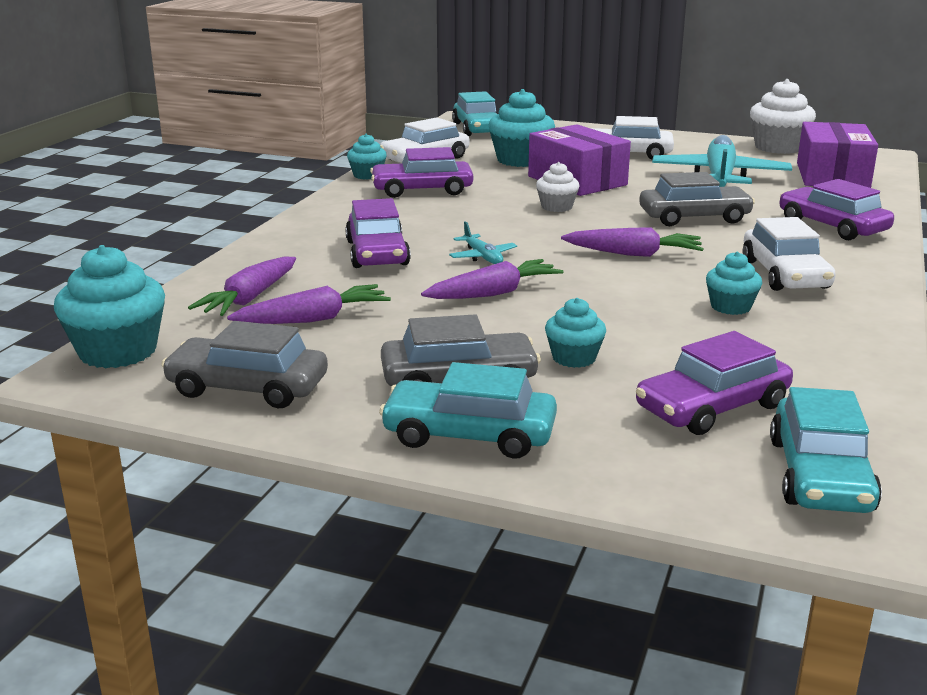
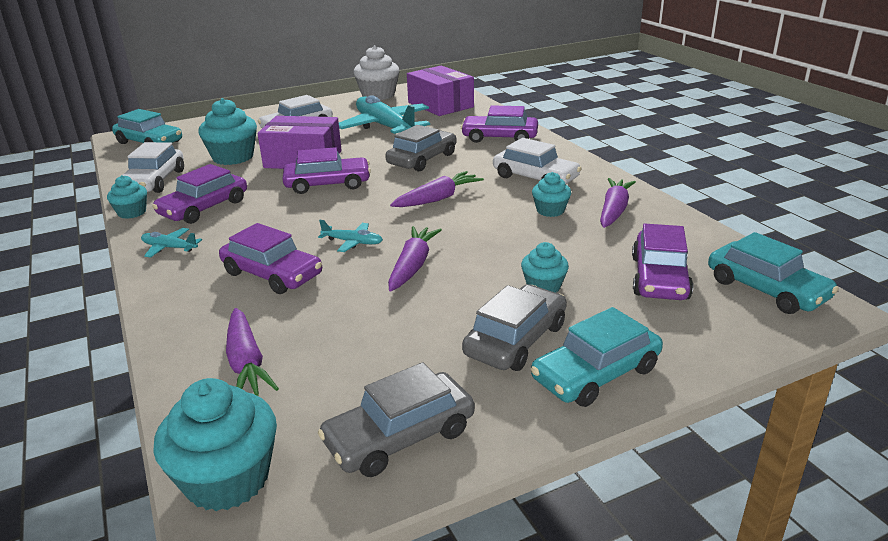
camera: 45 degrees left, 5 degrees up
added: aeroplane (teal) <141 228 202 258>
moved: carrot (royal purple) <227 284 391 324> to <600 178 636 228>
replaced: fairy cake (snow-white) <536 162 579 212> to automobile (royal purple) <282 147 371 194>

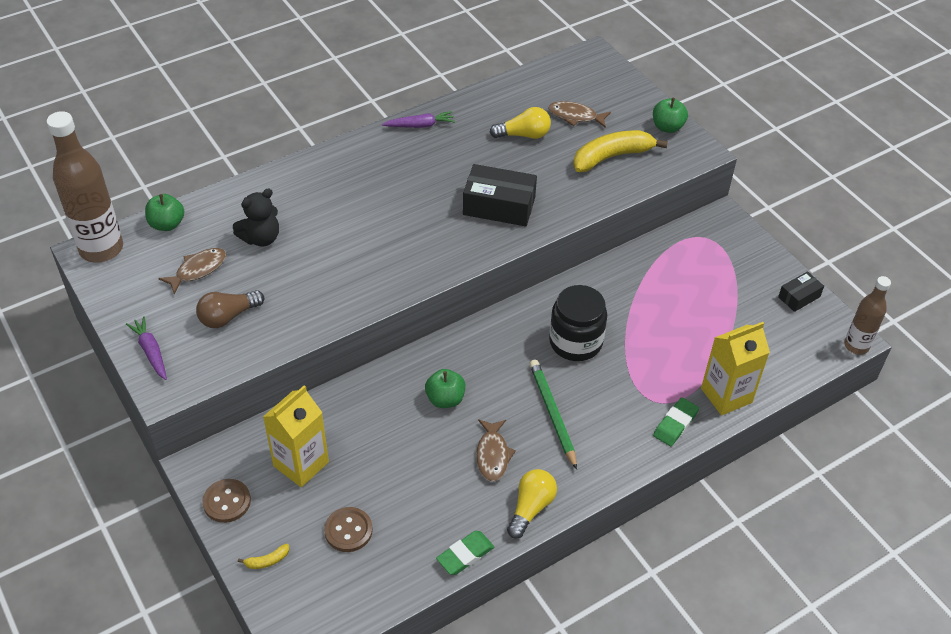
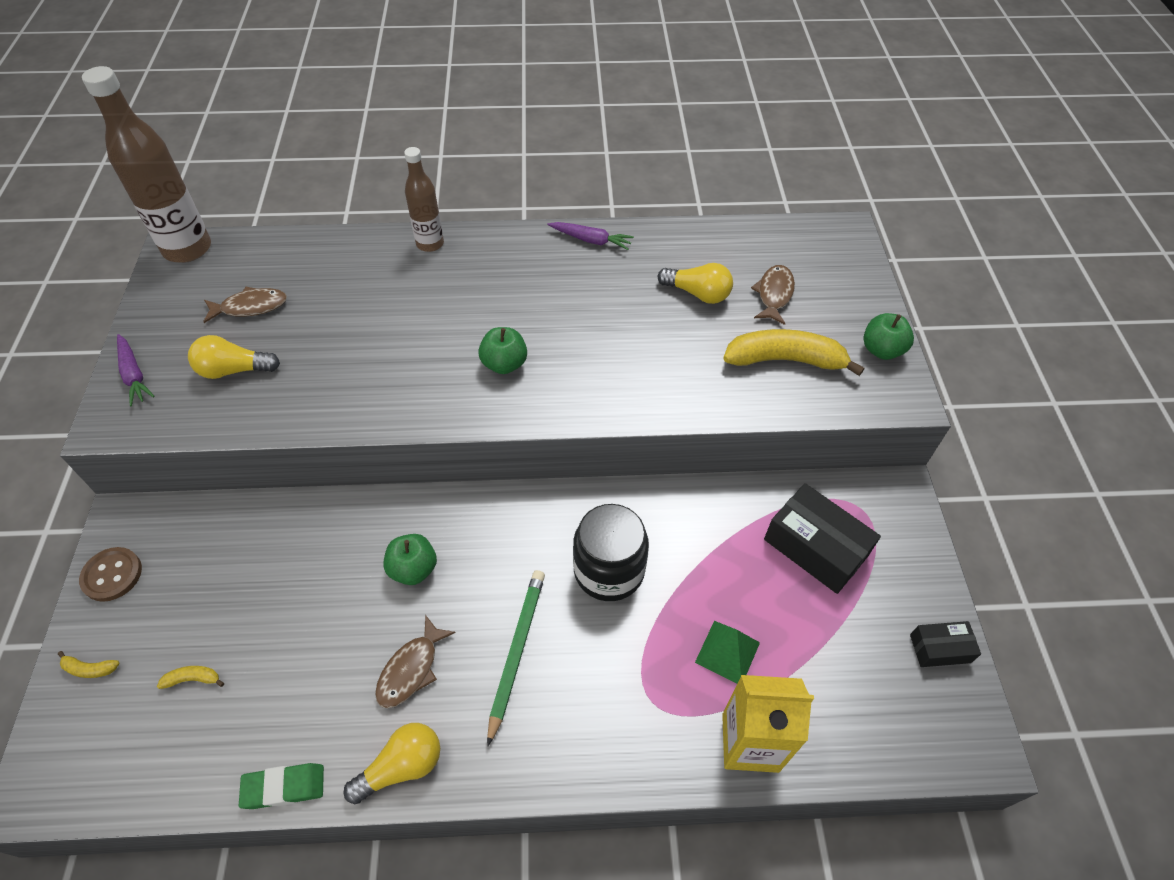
camera: 30 degrees right, 5 degrees up
removed: stuffed bear (ebony) <233 189 279 247>; juice carton (yellow) <263 385 329 487>; eraser (leaf-green) <653 397 699 446>
added: pyramid shape (leaf-green) <695 621 760 683>
moved: apple (leaf-green) <145 194 184 231> to <478 327 527 374>; package (ebony) <463 164 537 226> to <764 483 881 594>; bottle (brown) <844 276 891 355> to <404 147 444 252>
replaced: button (brown) <324 507 373 552> to banana fruit (yellow) <157 666 224 689>
recoloured: bulb (brown) <196 290 264 328> to bulb (yellow) <188 335 280 379>
turned: carrot (royal purple) <126 316 167 380> = <117 334 155 406> 150 degrees clockwise; toy fish (brown) <548 101 611 128> = <751 265 795 325> 60 degrees clockwise

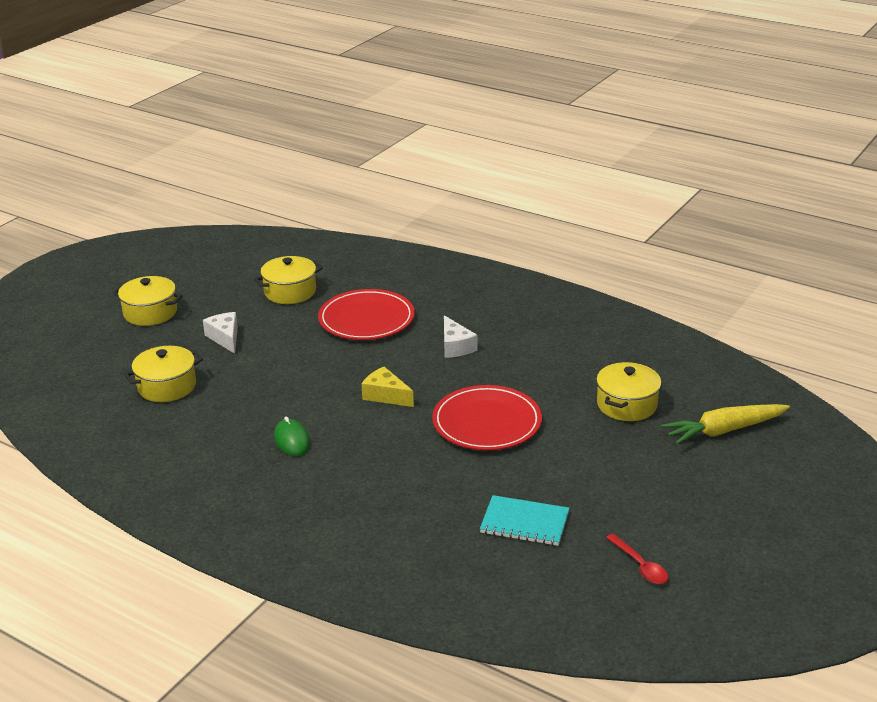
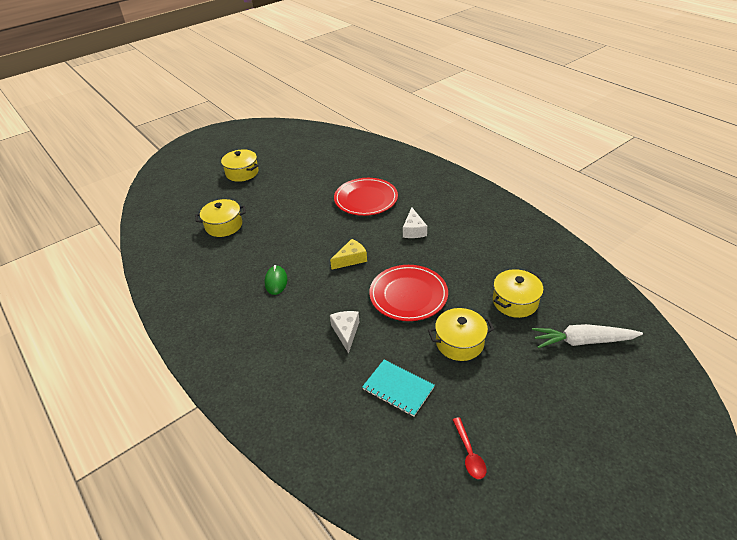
camera: 20 degrees right, 10 degrees up
moved: cheese wedge (snow-white) <203 312 238 354> to <330 311 359 354>; cooking pot (yellow) <254 256 323 304> to <428 308 494 361>
recoloured: carrot (yellow) <661 404 790 445> to carrot (snow-white) <532 324 643 348>
turned: cheese wedge (yellow) <361 367 414 407> = <330 239 367 270> 90 degrees clockwise

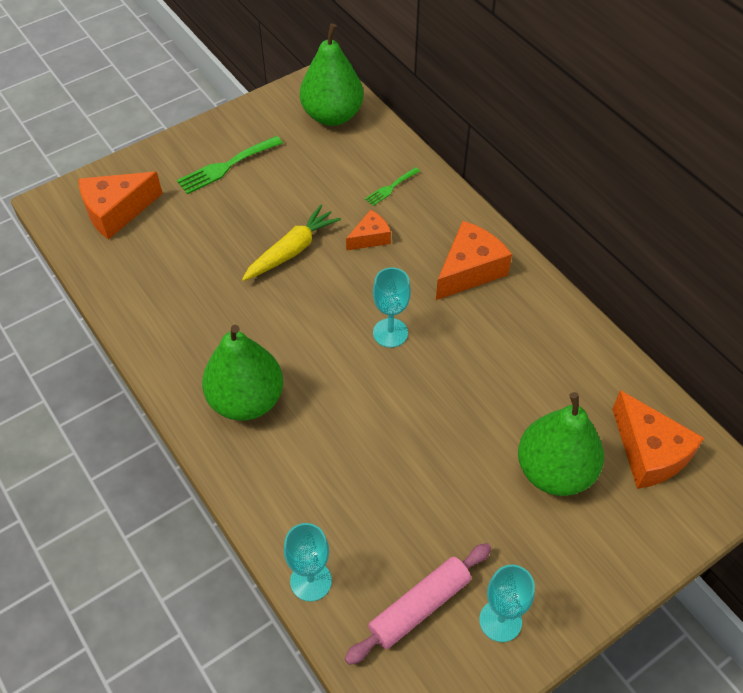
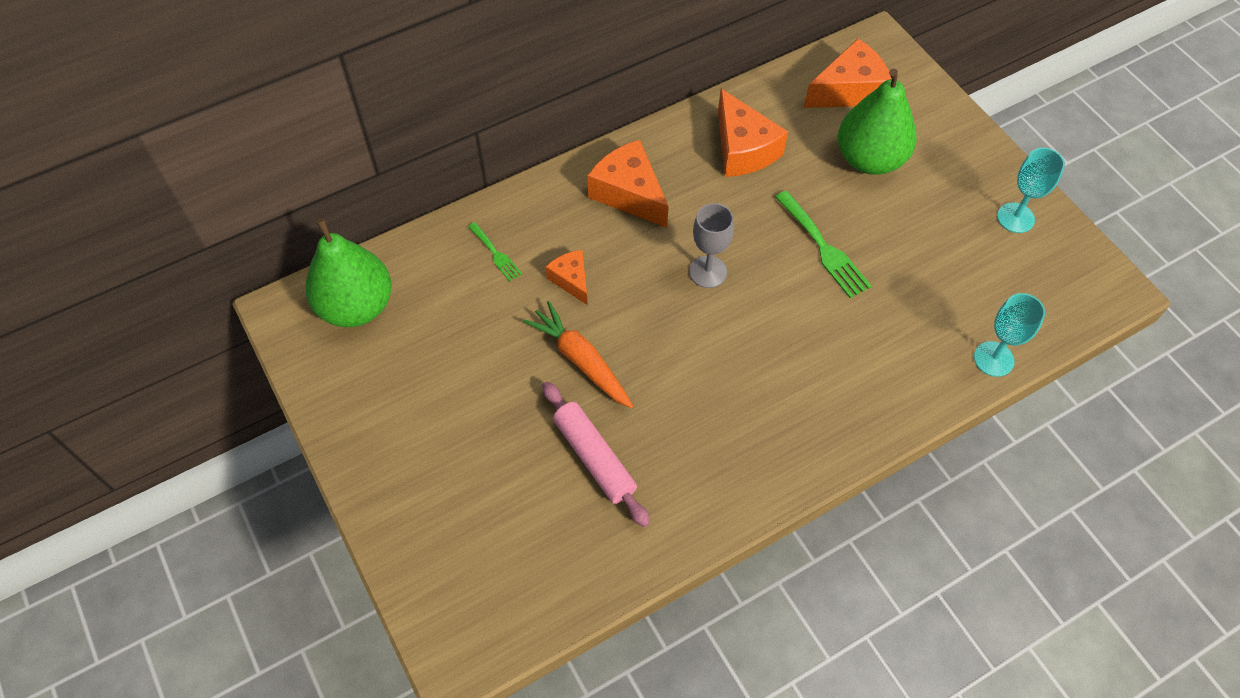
camera: 85 degrees left, 5 degrees up
removed: toy pear (leaf-green) <202 325 283 421>
moved: cheese wedge (orange) <79 172 163 240> to <718 89 788 177>; table fork (leaf-green) <177 136 283 194> to <775 191 872 298>; pastry roller (pink) <344 543 492 665> to <542 382 650 527>
recoloured: carrot (yellow) <242 205 341 281> to carrot (orange) <523 301 633 408>; wine glass (teal) <373 267 411 348> to wine glass (grey) <689 203 734 288>

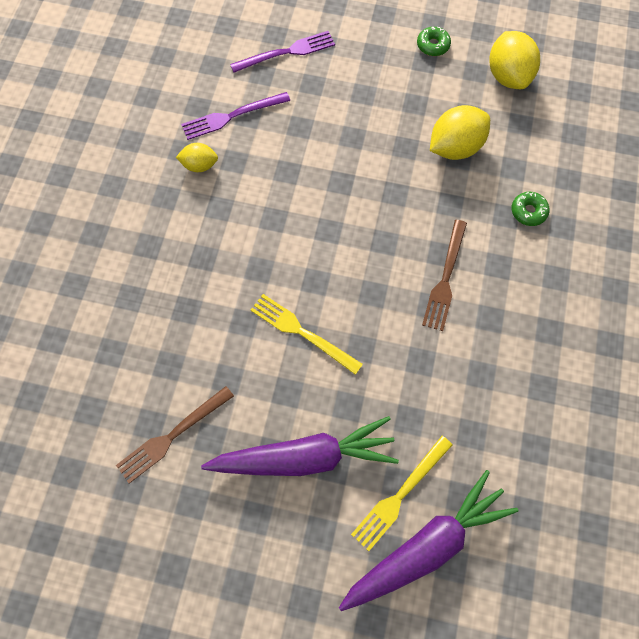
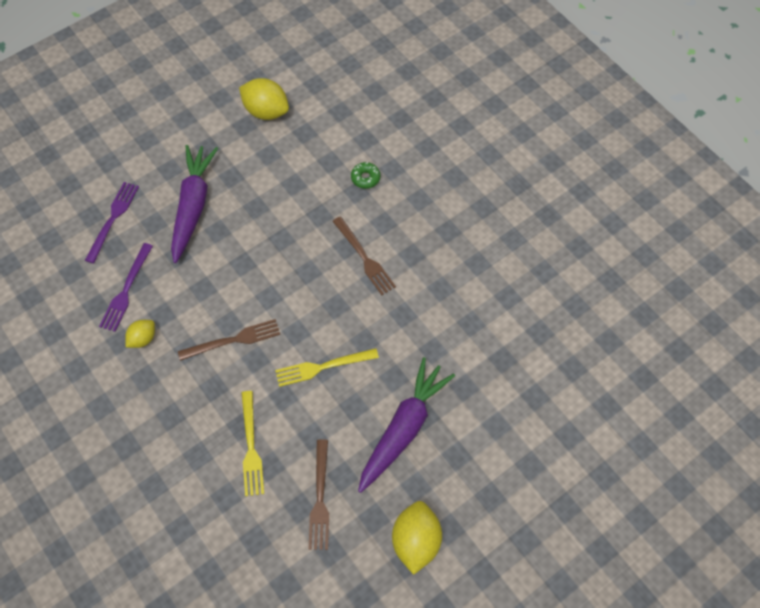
camera: 50 degrees left, 5 degrees down
removed: glazed donut (leaf-green) <417 27 451 56>
added: table fork (brown) <178 319 280 361>
moved: carrot (royal purple) <339 470 519 611> to <171 145 218 263>; table fork (yellow) <351 436 453 551> to <241 391 264 496>; toy lemon (yellow) <430 105 490 160> to <392 501 442 575>

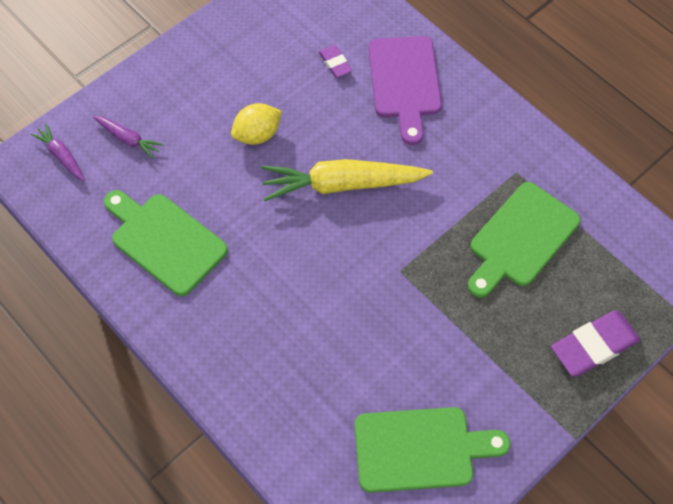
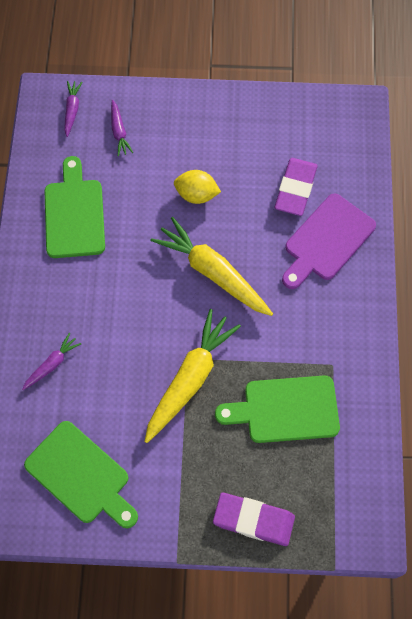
camera: 45 degrees right, 5 degrees up
added: carrot (royal purple) <22 333 81 390>; carrot (yellow) <144 309 241 443>
resized: eraser (royal purple) <319 45 352 78> = <275 158 318 216> x1.86

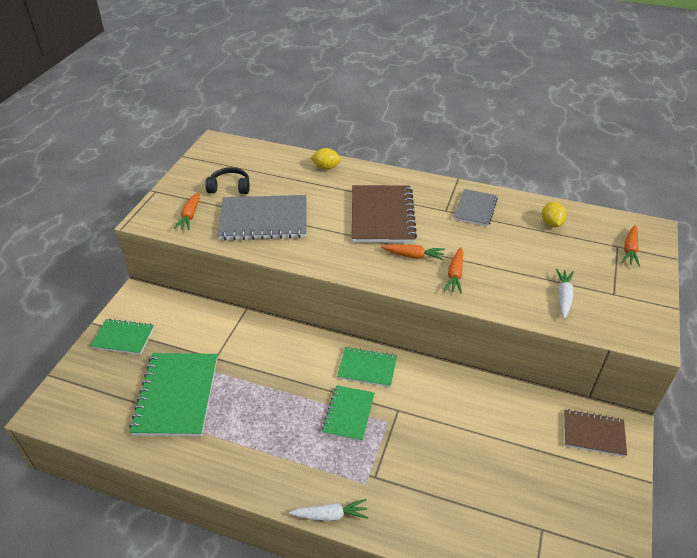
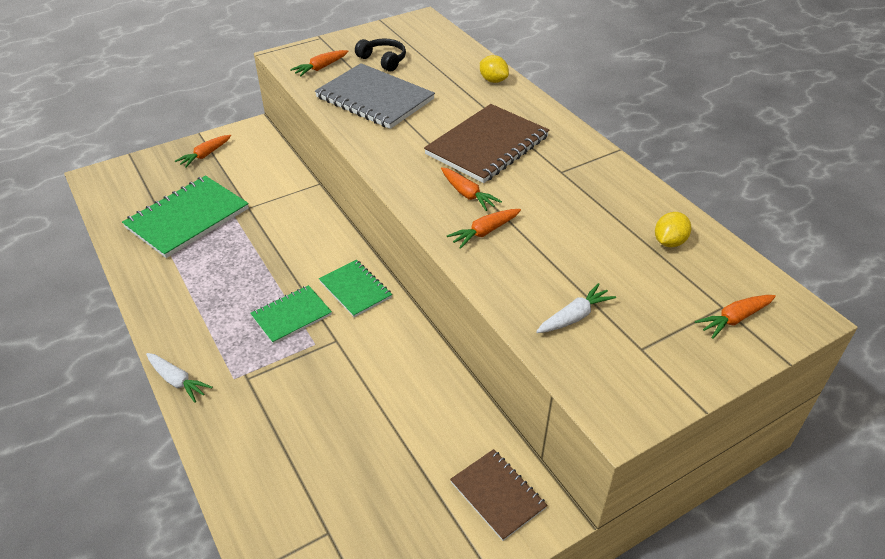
camera: 40 degrees right, 0 degrees up
removed: exercise book (grey) <454 189 498 227>
replaced: exercise book (leaf-green) <91 319 154 355> to carrot (orange) <175 135 231 168>

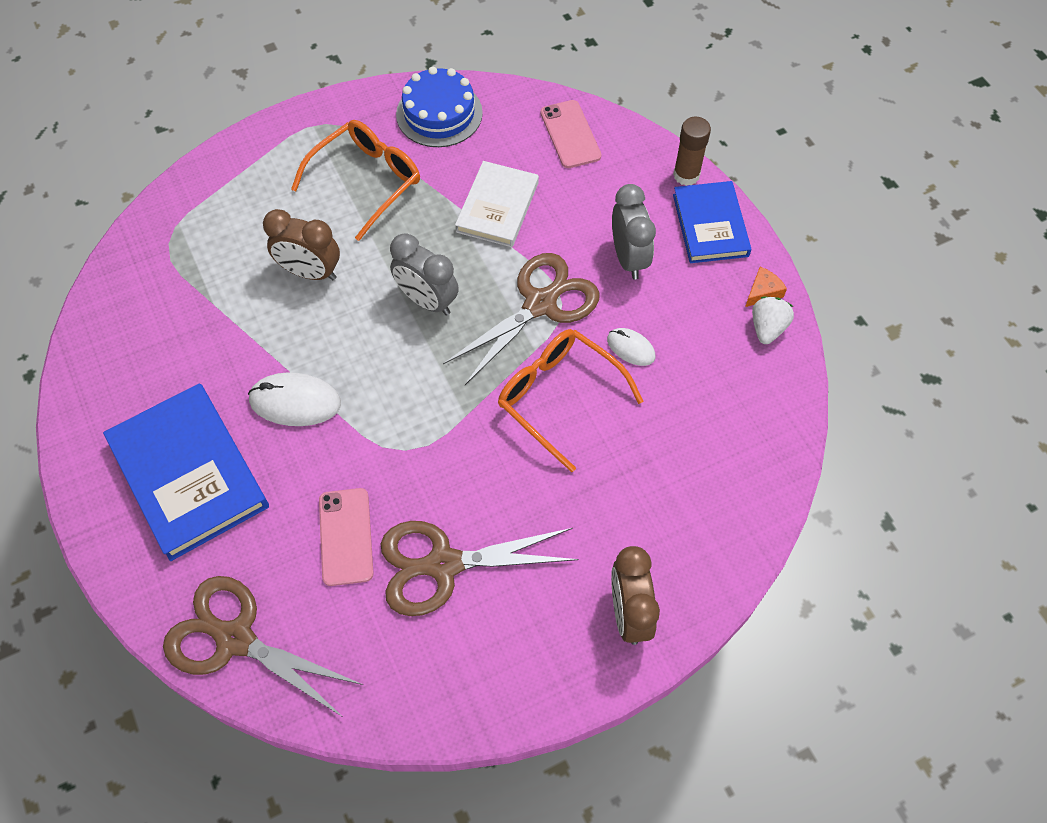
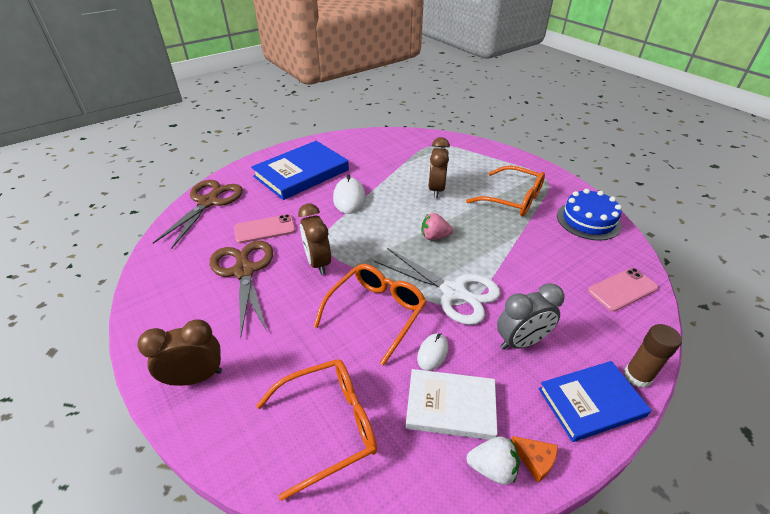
camera: 80 degrees right, 20 degrees down
added: eyeglasses (orange) <256 359 377 501>; clock (brown) <298 204 331 275>
moved: hardback (snow-white) <455 161 539 247> to <406 369 498 440>
replaced: clock (grey) <390 233 459 315> to berry (pink) <421 213 453 240>
recoloured: pair of scissors (brown) <443 253 600 385> to pair of scissors (snow-white) <375 248 500 325>

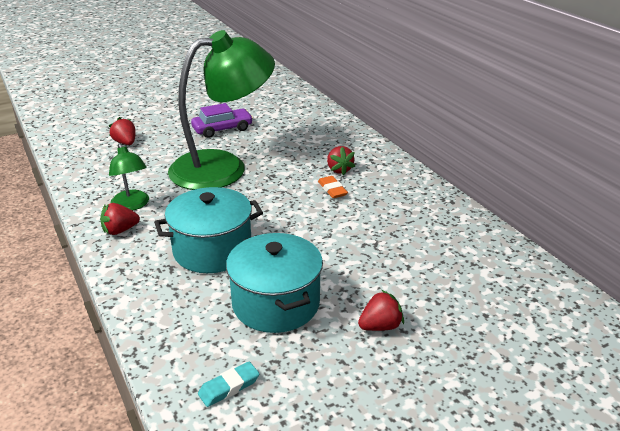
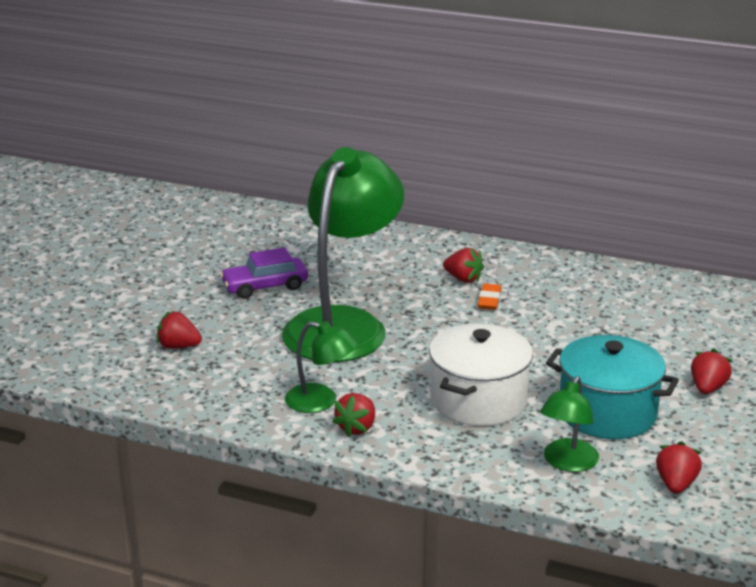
camera: 40 degrees left, 5 degrees down
added: reading lamp (leaf-green) <540 376 599 472>
replaced: eraser (teal) <198 361 259 407> to berry (red) <656 441 702 494>
recoloured: cooking pot (teal) <154 187 263 273> to cooking pot (snow-white) <429 324 533 426>
turned: automobile (royal purple) <191 103 253 138> = <220 247 308 299> 135 degrees counterclockwise; eraser (orange) <318 176 348 198> = <478 283 501 310> 75 degrees clockwise

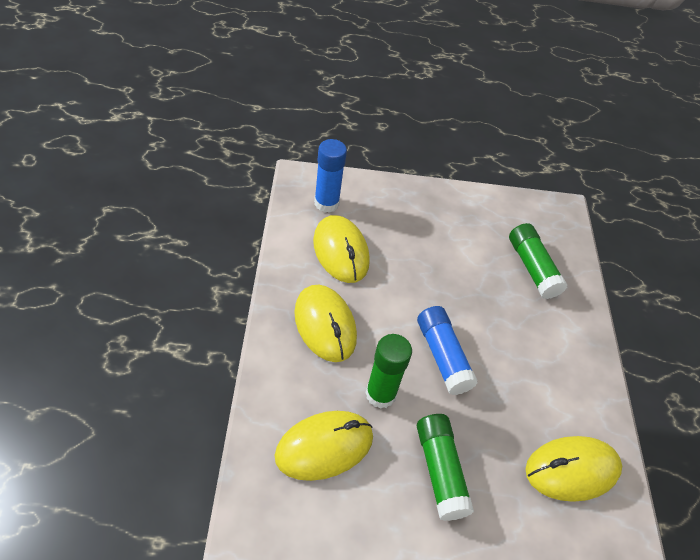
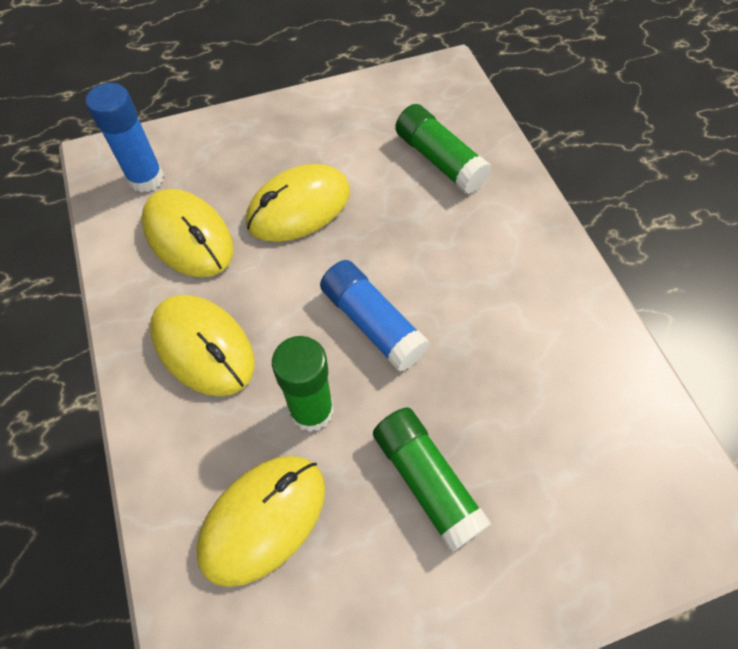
camera: 15 degrees left, 10 degrees up
moved: computer mouse (yellow) <525 436 622 502> to <246 164 350 242>

